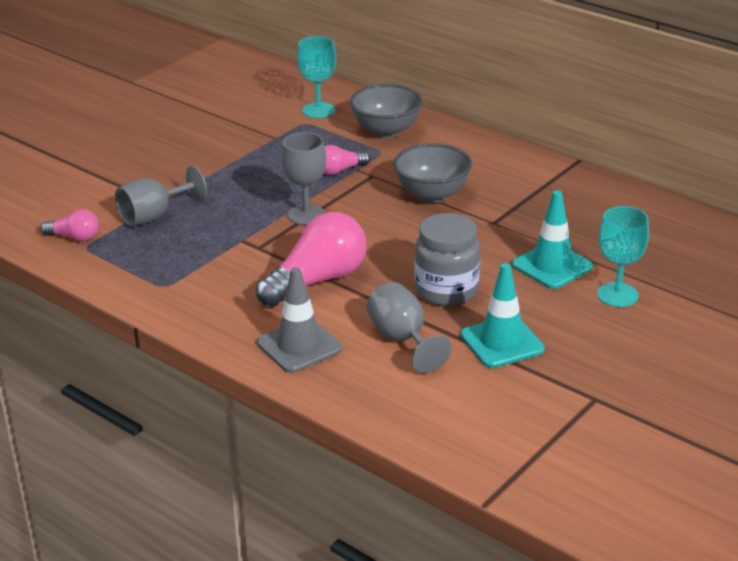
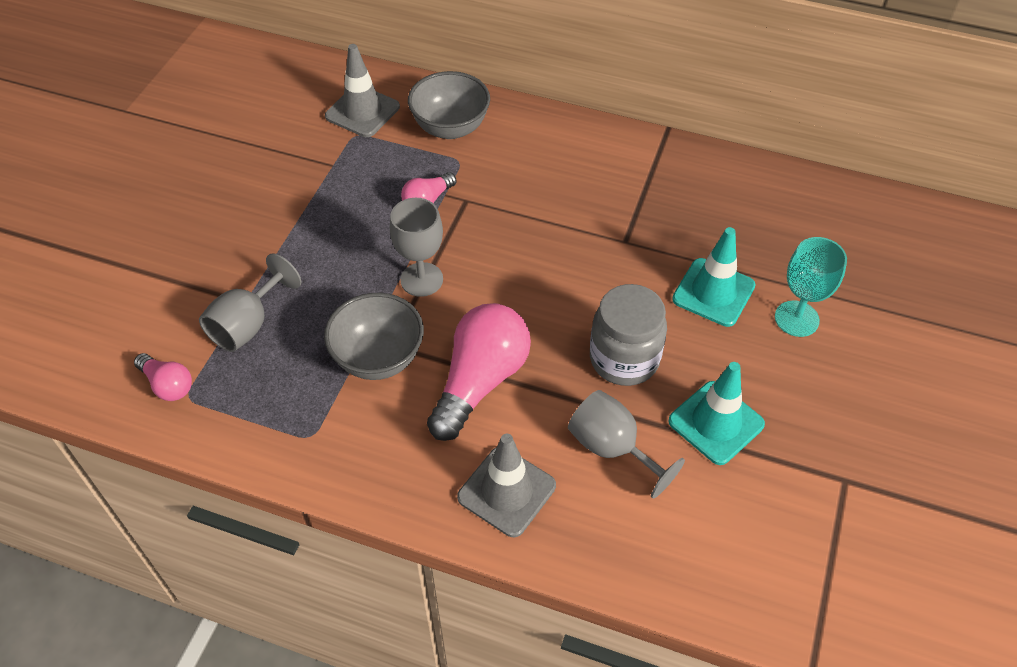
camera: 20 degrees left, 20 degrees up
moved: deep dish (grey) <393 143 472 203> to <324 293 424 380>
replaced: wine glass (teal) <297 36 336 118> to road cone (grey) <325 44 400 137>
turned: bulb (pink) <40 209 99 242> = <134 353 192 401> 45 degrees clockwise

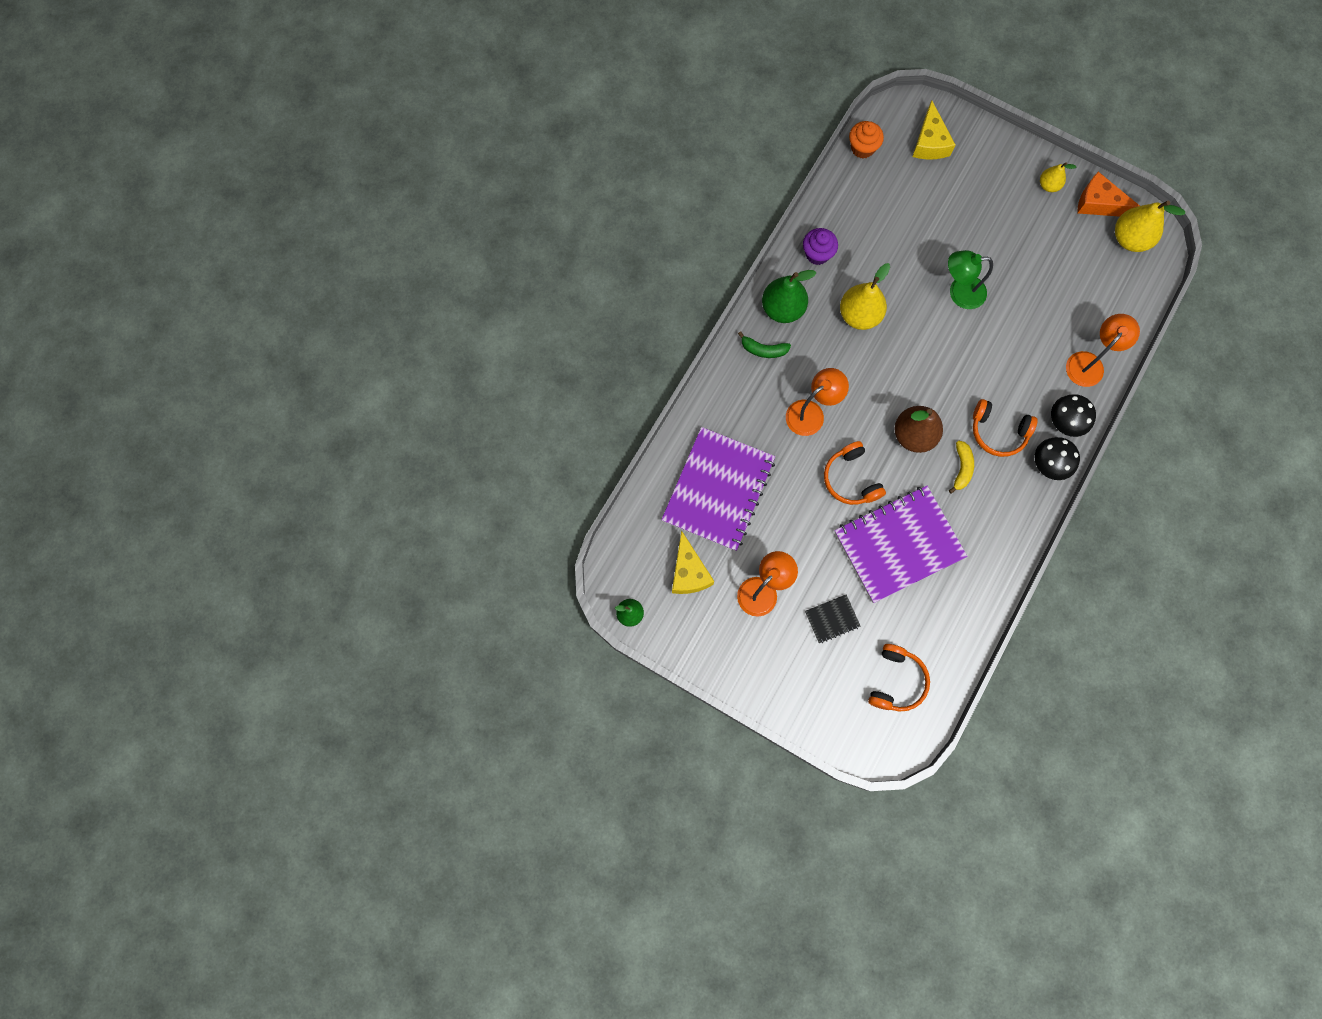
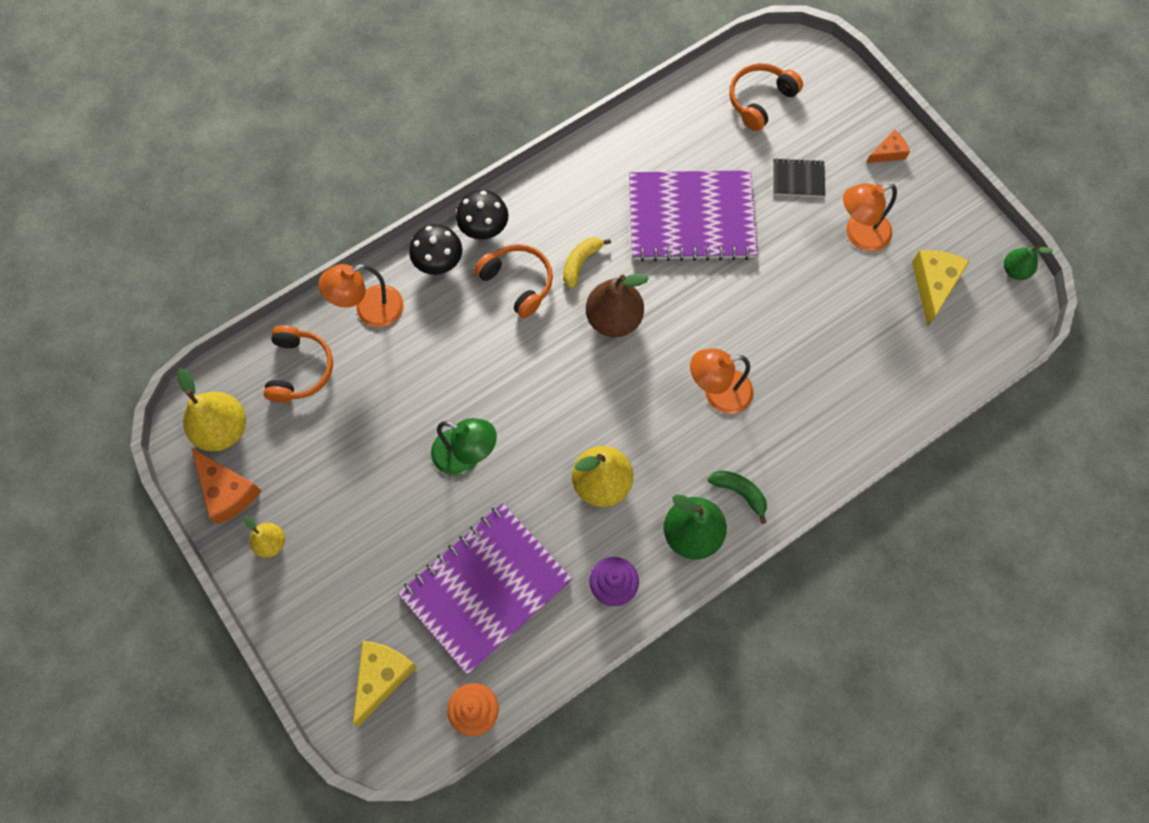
camera: 155 degrees left, 5 degrees down
added: cheese wedge (orange) <866 129 910 163>
moved: exercise book (royal purple) <661 427 775 551> to <398 503 572 675>; headphones (orange) <824 441 886 505> to <264 325 333 403>

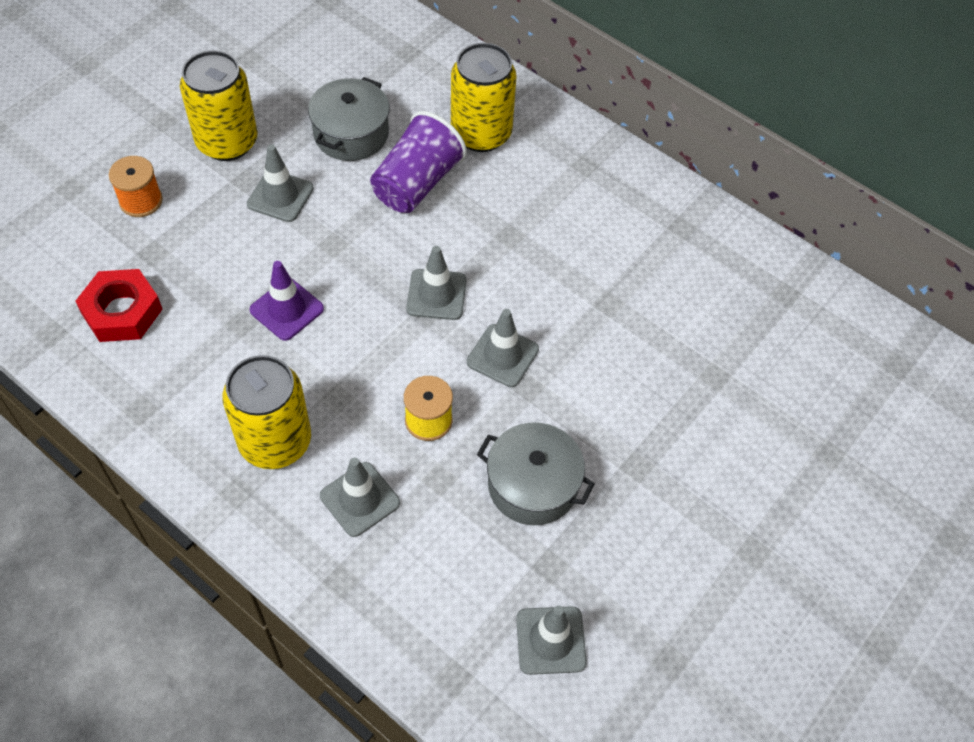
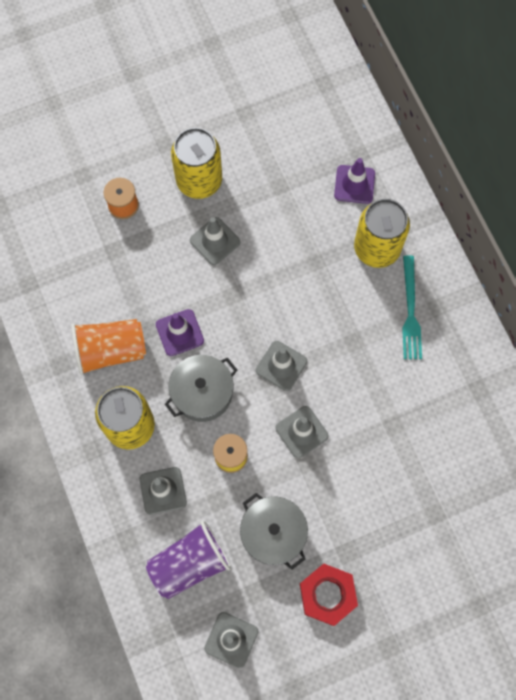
camera: 30 degrees right, 15 degrees up
added: beaker (orange) <71 319 146 376>; road cone (royal purple) <334 158 375 204>; table fork (teal) <402 256 422 359>
moved: hexagon nut (red) <75 269 162 342> to <300 564 358 626>; cooking pot (grey) <308 77 389 161> to <165 355 237 422>; beaker (royal purple) <370 111 467 213> to <146 521 231 599>

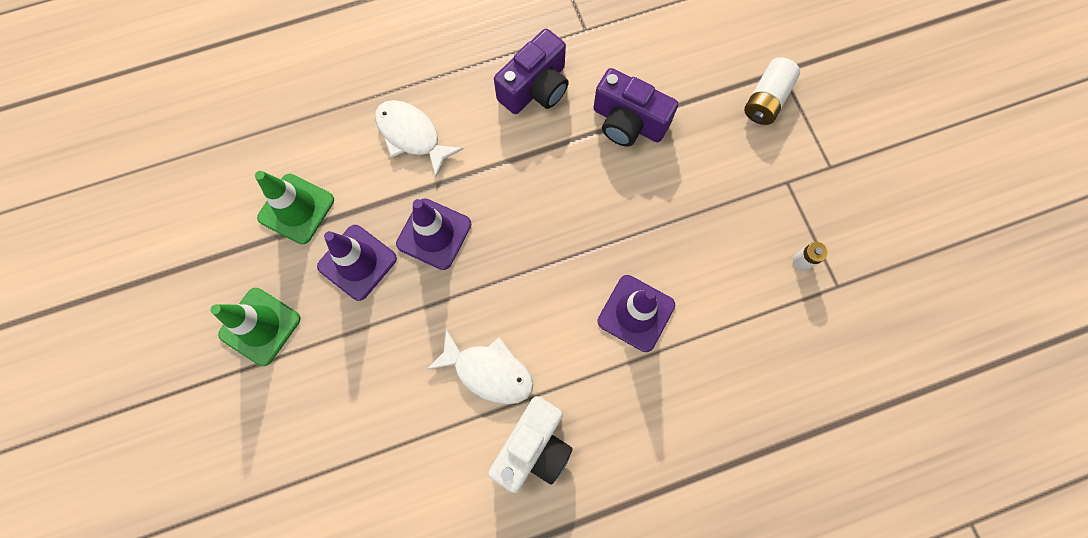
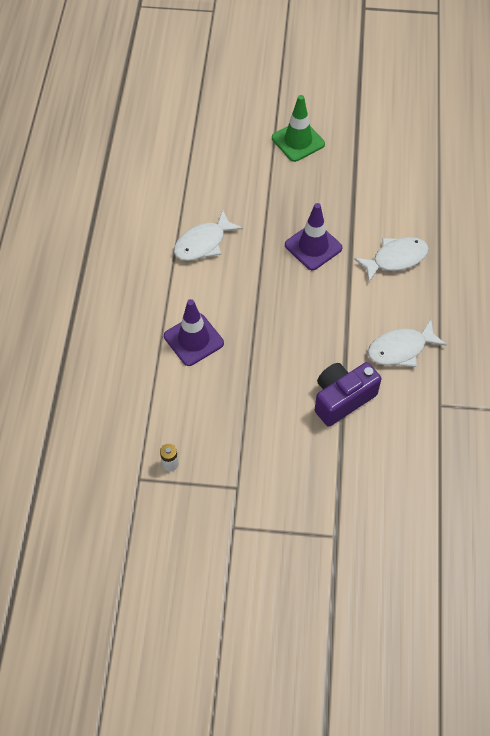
camera: 115 degrees right, 15 degrees down
removed: road cone (leaf-green) <255 171 334 244>; road cone (royal purple) <317 225 397 301>; photo camera (snow-white) <488 396 573 493>; battery (snow-white) <744 57 800 125>
replaced: photo camera (royal purple) <494 29 569 114> to toy fish (snow-white) <368 320 447 367>

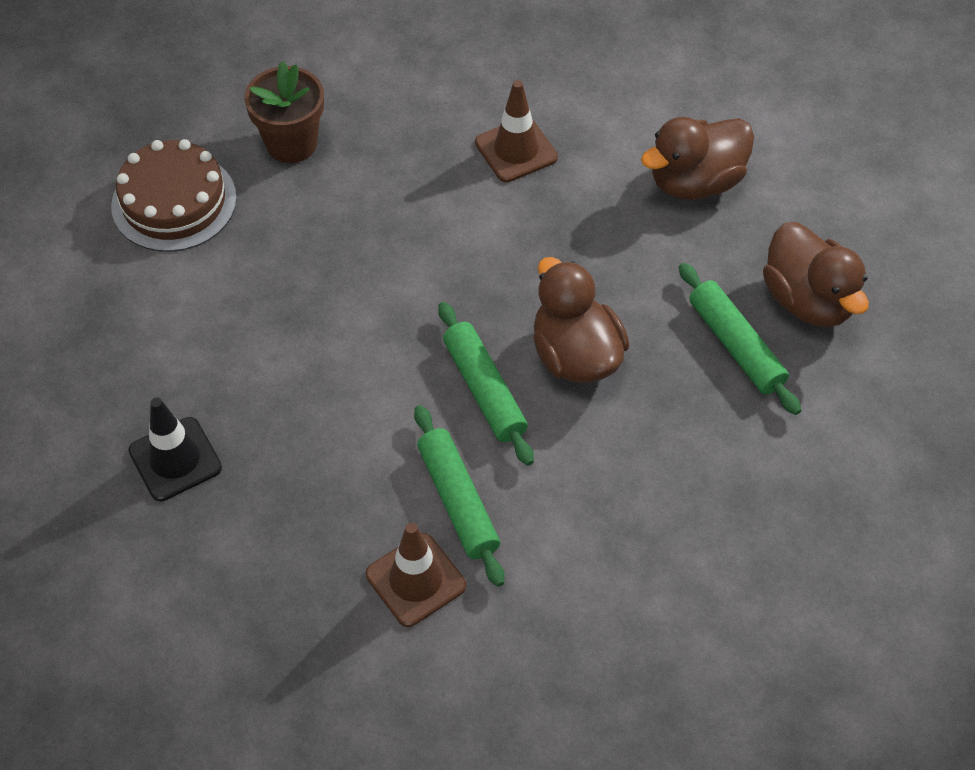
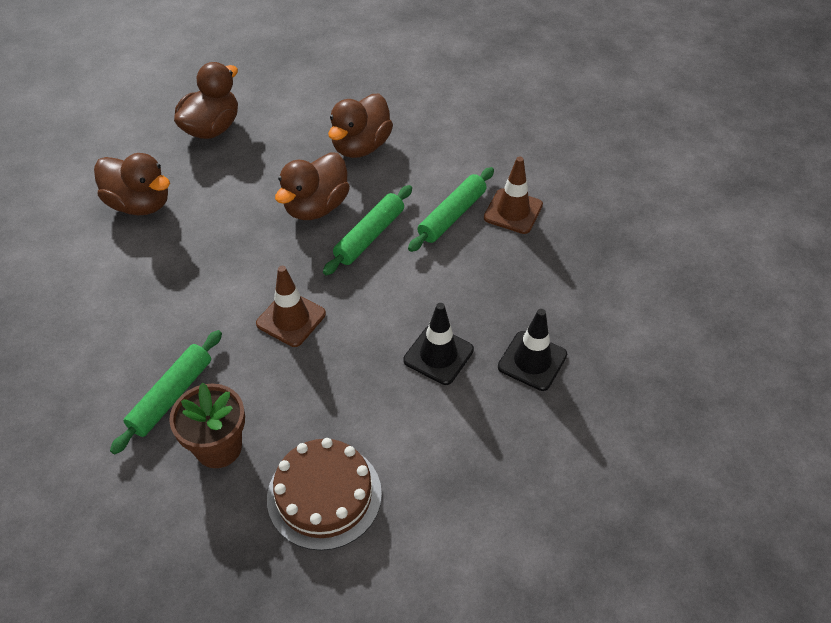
camera: 120 degrees left, 5 degrees down
added: rubber duck (brown) <328 94 393 158>; road cone (ebony) <403 303 474 385>
moved: road cone (brown) <475 80 558 182> to <256 266 326 347>; pastry roller (leaf-green) <679 263 801 415> to <110 330 222 454>

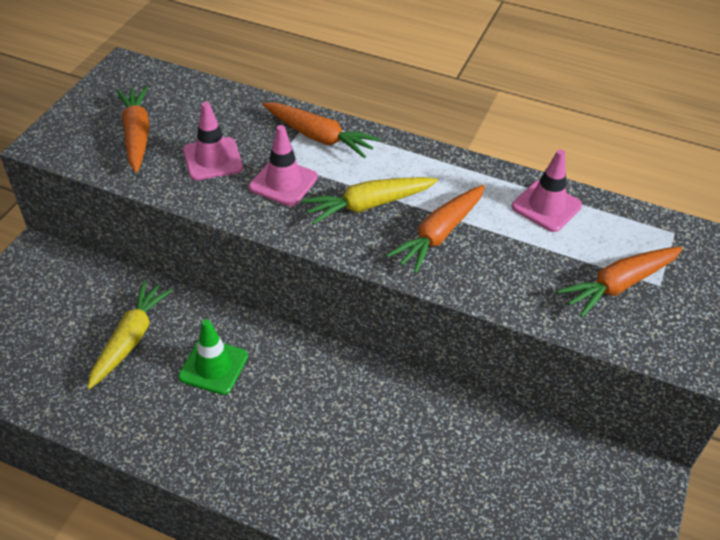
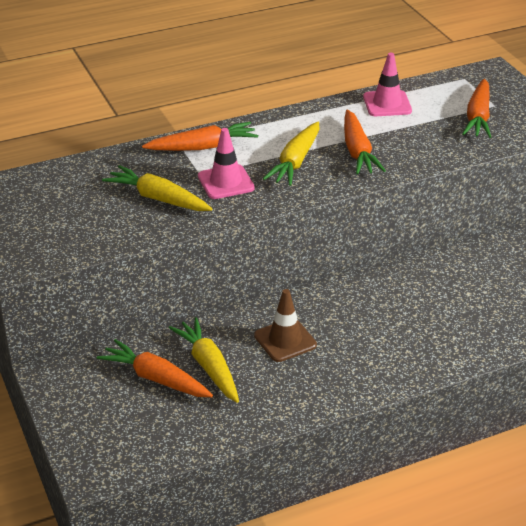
camera: 45 degrees left, 10 degrees down
moved: carrot (orange) <116 86 150 173> to <97 339 213 397>
replaced: road cone (pink) <183 102 243 180> to carrot (yellow) <102 165 212 211>
recoloured: road cone (leaf-green) <178 319 248 395> to road cone (brown) <254 289 317 362>

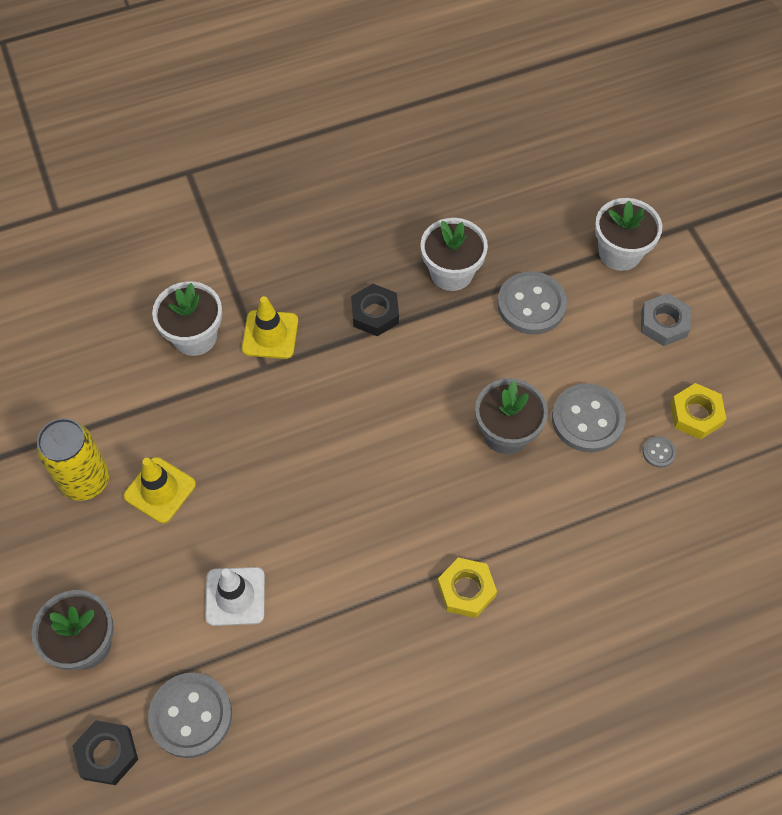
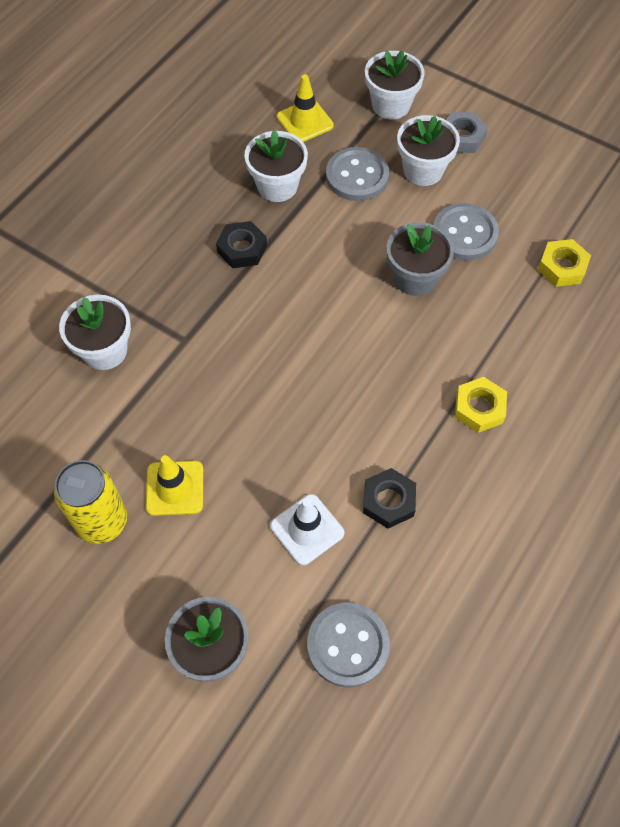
camera: 35 degrees left, 0 degrees up
removed: button (grey) <643 436 676 468>
added: plant pot (snow-white) <397 115 460 186>
moved: hexagon nut (ebony) <72 720 138 785> to <363 468 416 529>; road cone (yellow) <242 296 298 359> to <277 74 334 142>; hexagon nut (yellow) <670 383 726 439> to <538 239 591 287>

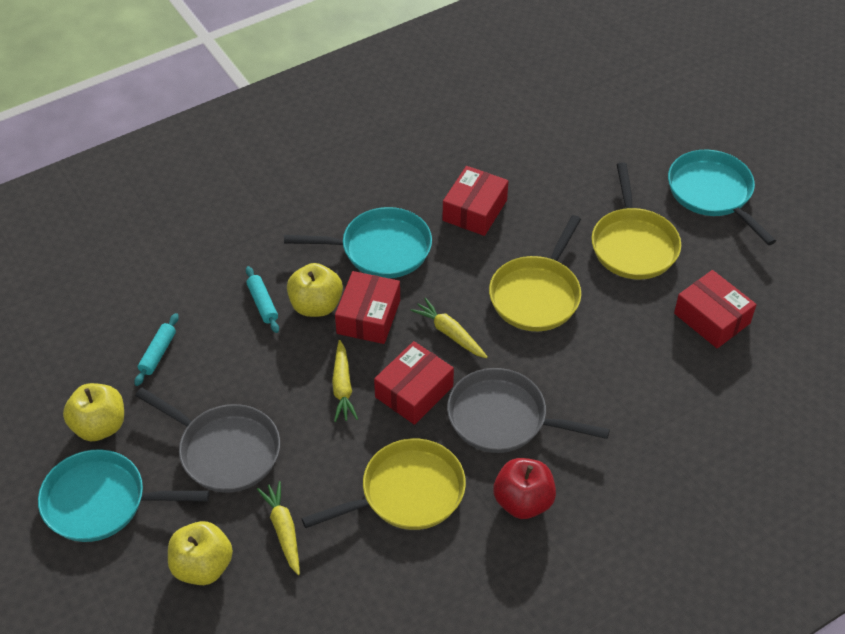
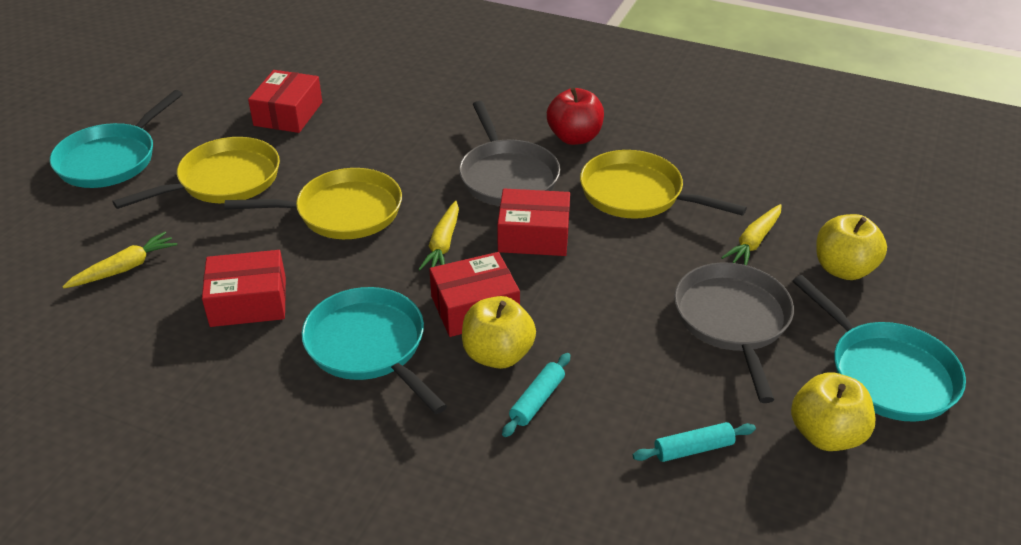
camera: 125 degrees left, 10 degrees down
moved: carrot (yellow) <332 340 358 422> to <63 231 177 288>

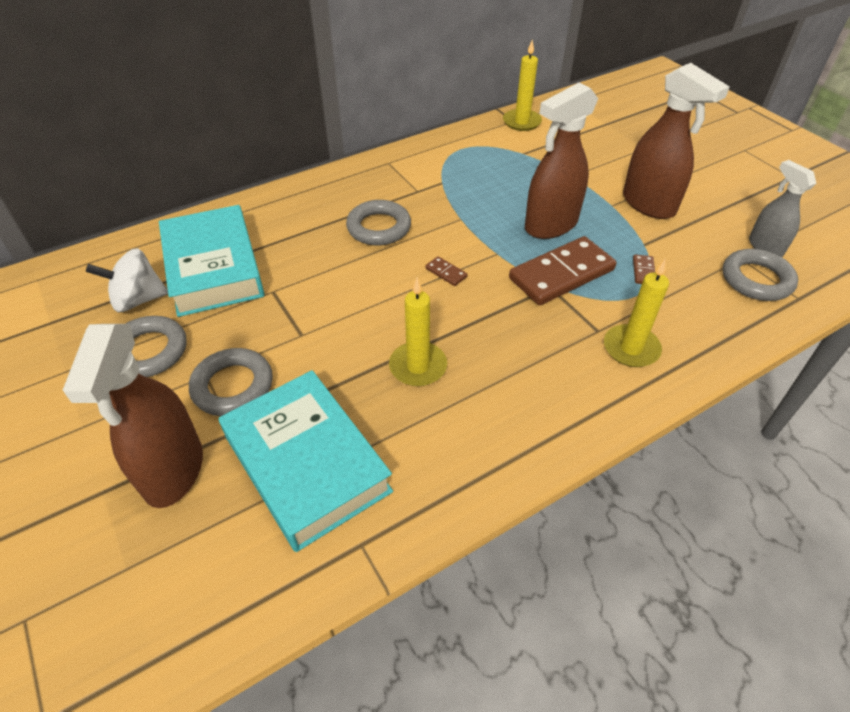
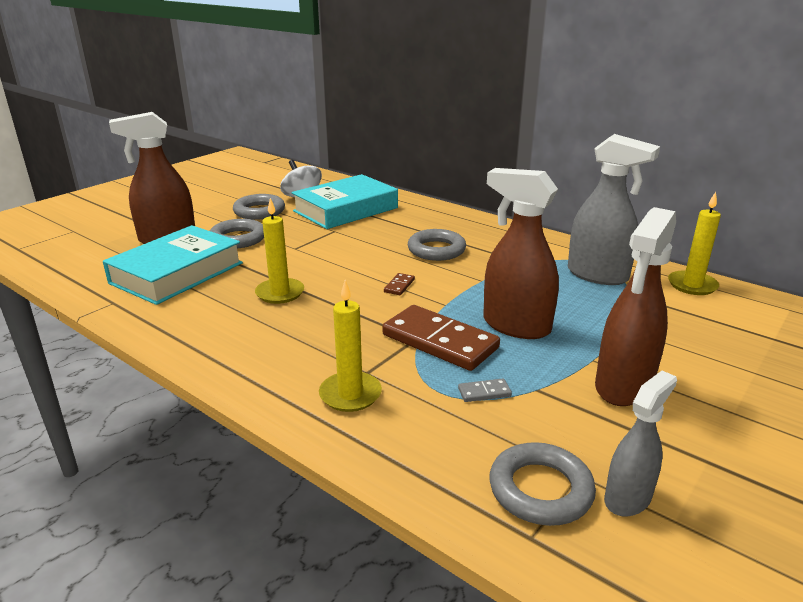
camera: 70 degrees right, 20 degrees down
added: spray cleaner (grey) <568 134 660 285>
recoloured: domino piece (brown) <633 255 655 284> to domino piece (grey) <458 378 512 402>

